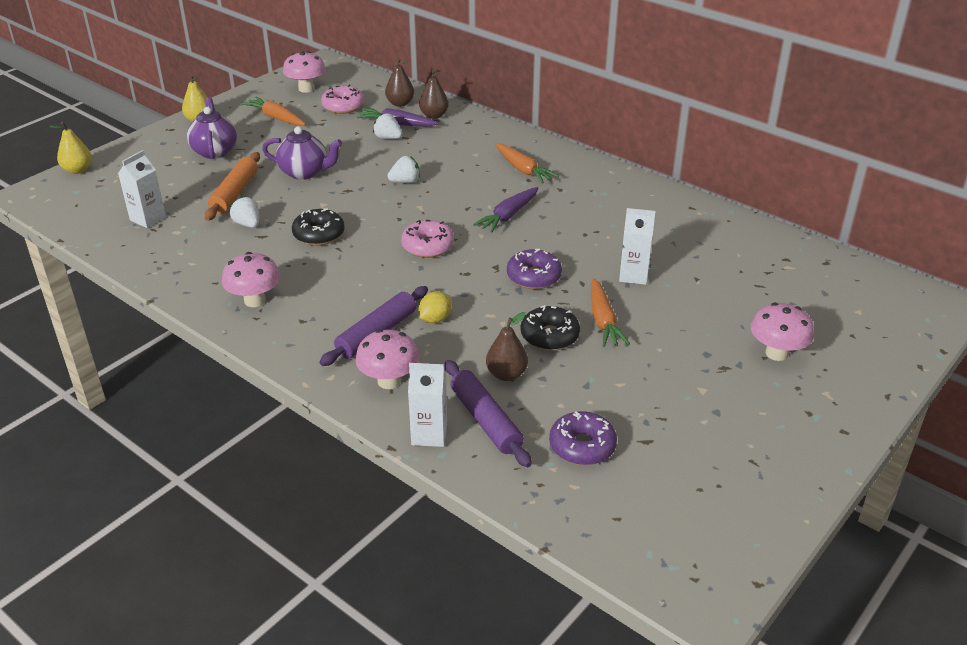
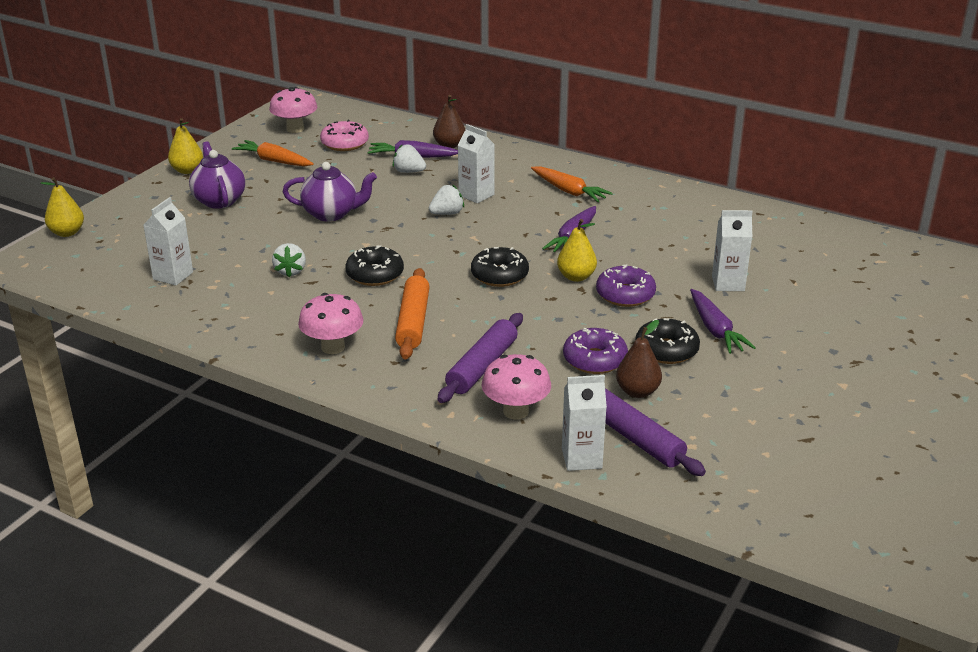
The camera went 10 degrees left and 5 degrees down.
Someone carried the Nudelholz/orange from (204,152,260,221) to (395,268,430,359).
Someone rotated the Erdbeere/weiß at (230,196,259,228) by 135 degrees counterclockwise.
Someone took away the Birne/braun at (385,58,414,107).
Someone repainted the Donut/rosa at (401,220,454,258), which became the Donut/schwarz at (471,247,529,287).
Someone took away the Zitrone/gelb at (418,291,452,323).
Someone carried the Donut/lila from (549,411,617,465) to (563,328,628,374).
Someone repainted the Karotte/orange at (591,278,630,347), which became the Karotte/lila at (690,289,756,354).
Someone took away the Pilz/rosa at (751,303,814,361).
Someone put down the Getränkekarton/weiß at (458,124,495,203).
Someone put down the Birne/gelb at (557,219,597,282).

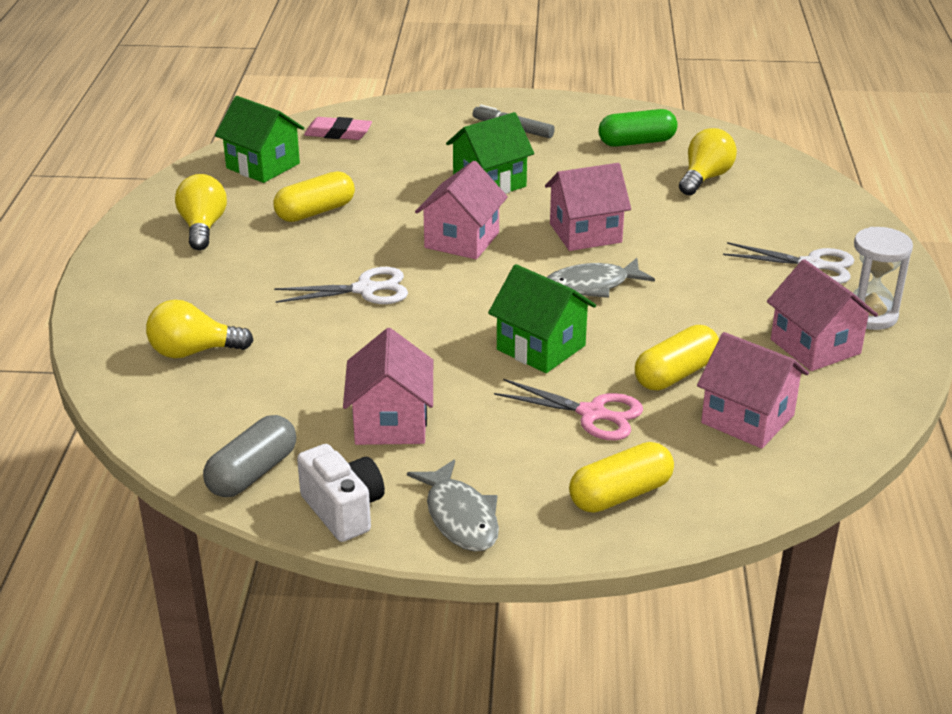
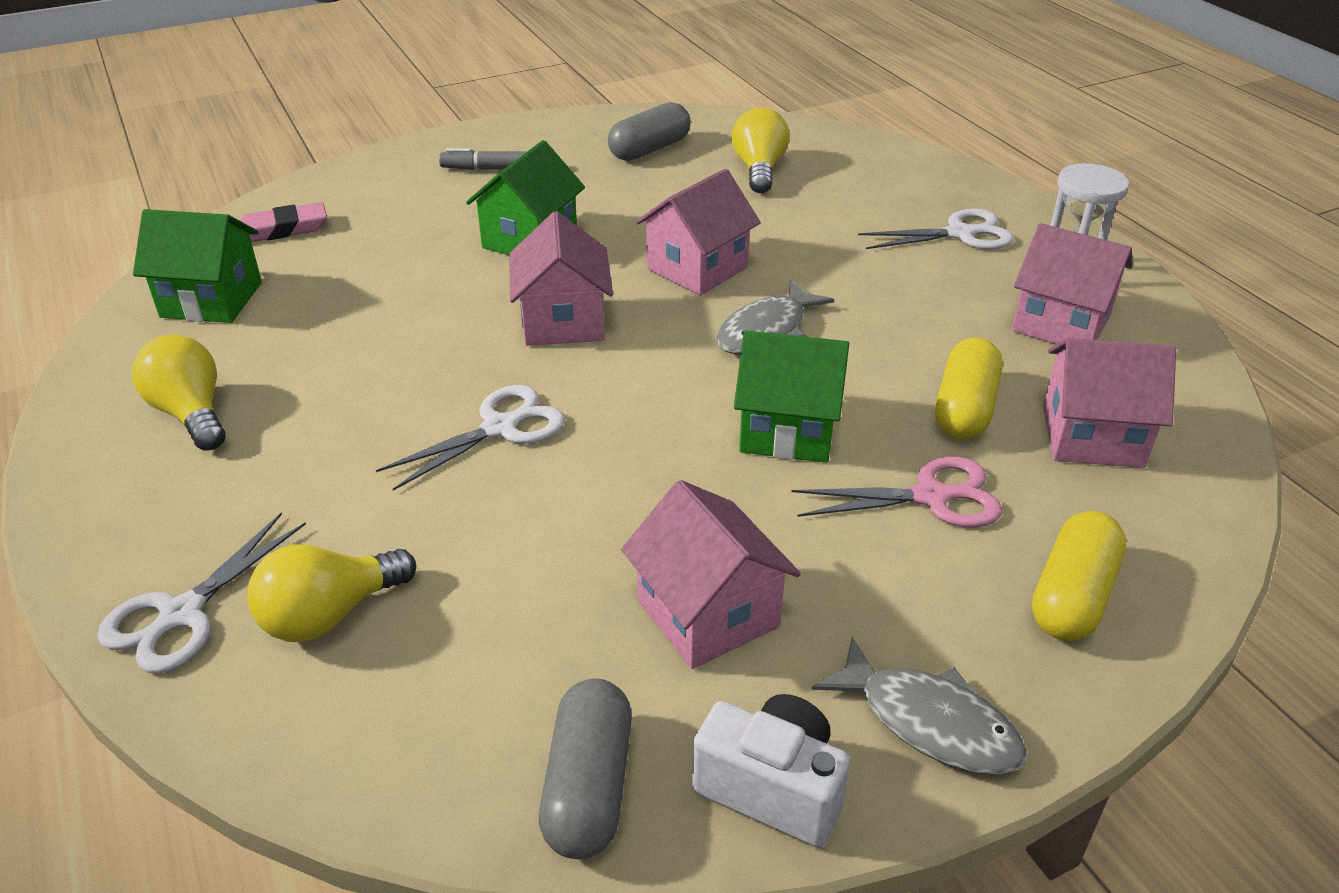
The camera went 30 degrees left and 5 degrees up.
Someone took away the Kapsel/gelb at (273,171,355,222).
Someone repainted the Kapsel/grün at (598,109,678,147), which became the Kapsel/grau at (608,102,691,161).
Someone put down the Schere/weiß at (97,512,306,674).

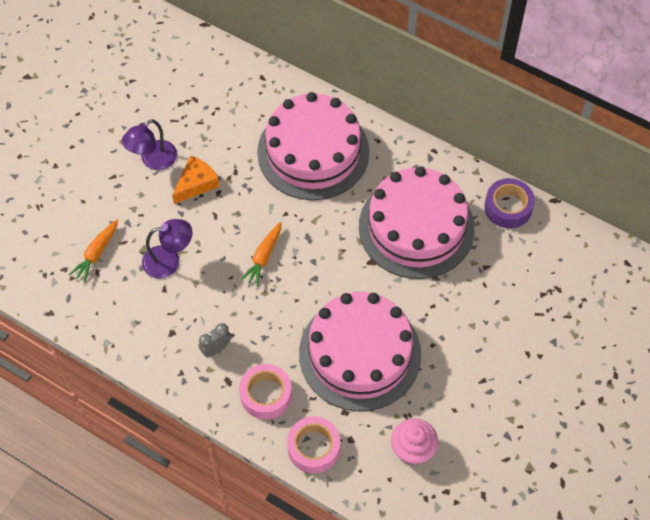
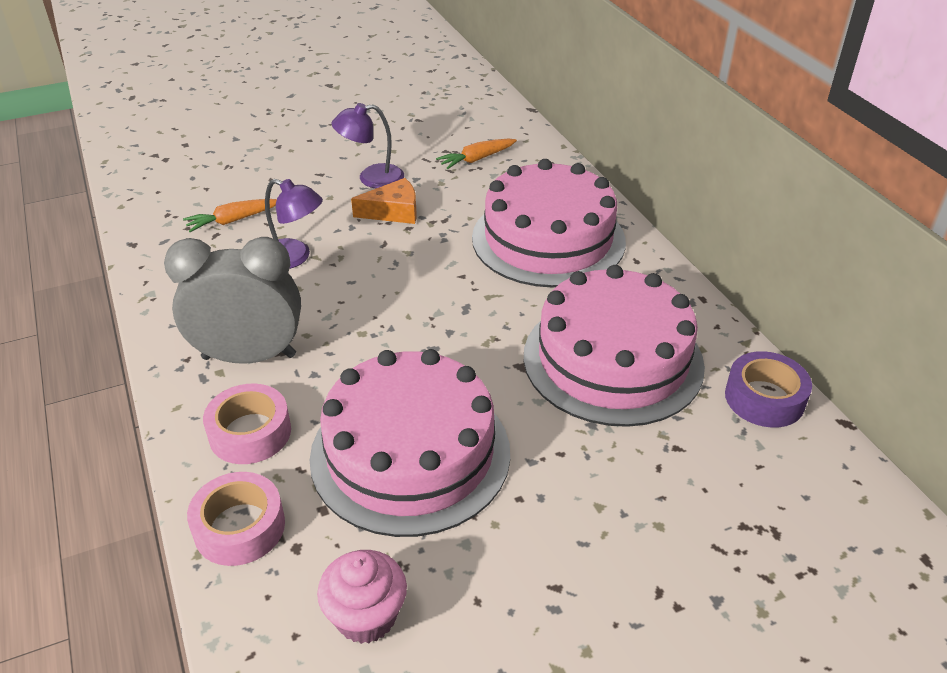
The camera went 35 degrees right and 20 degrees down.
Someone scaled the Wecker/grau at (199,323,231,357) by 2.39.
Someone carried the Karotte/orange from (240,222,281,287) to (436,139,517,169).

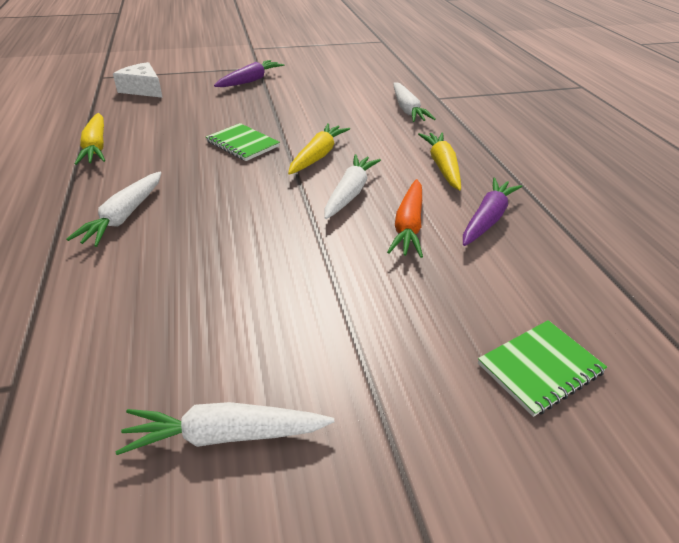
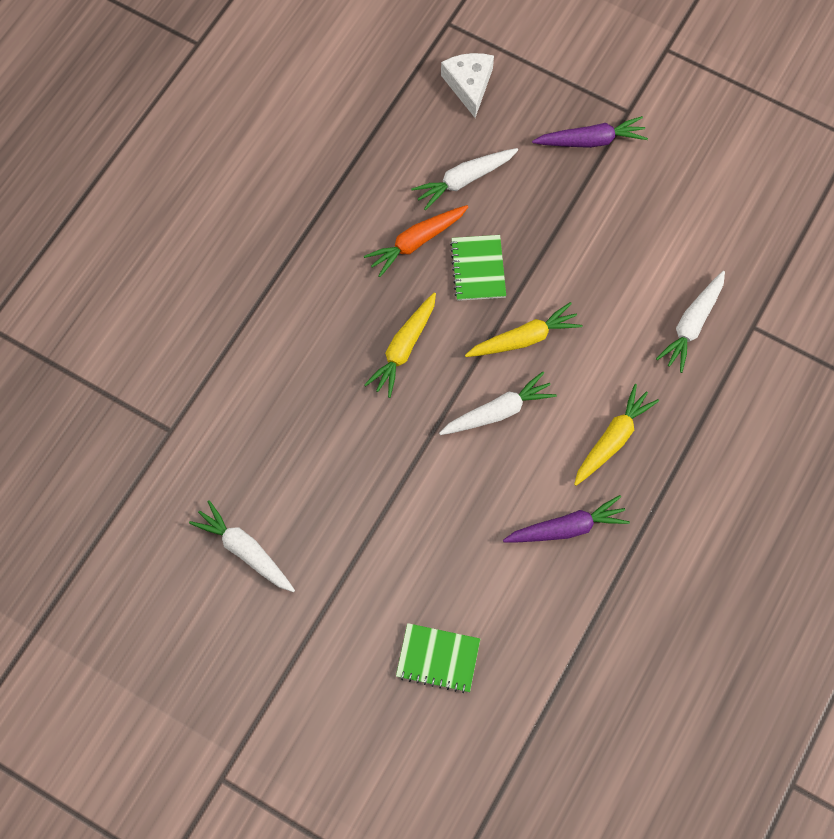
The camera went 45 degrees right and 30 degrees up.
Someone carried the Karotte/weiß from (66,172,161,247) to (411,148,518,210).
Someone carried the Karotte/gelb from (75,113,105,165) to (364,292,436,398).
Someone carried the Karotte/orange from (387,179,423,258) to (364,205,468,277).

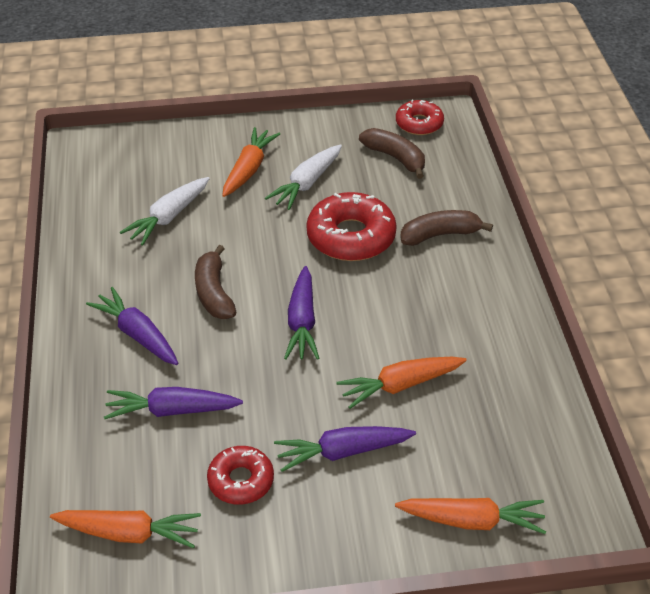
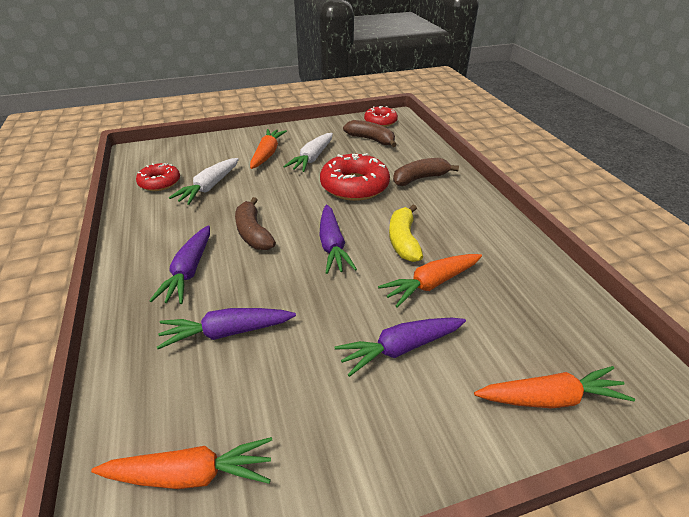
The camera went 10 degrees left and 5 degrees down.
Someone rotated the Karotte/lila at (86,287,178,365) by 120 degrees counterclockwise.
Someone carried the Donut/rot from (207,446,274,505) to (136,163,180,191).
Someone put down the Banane/gelb at (389,205,423,262).

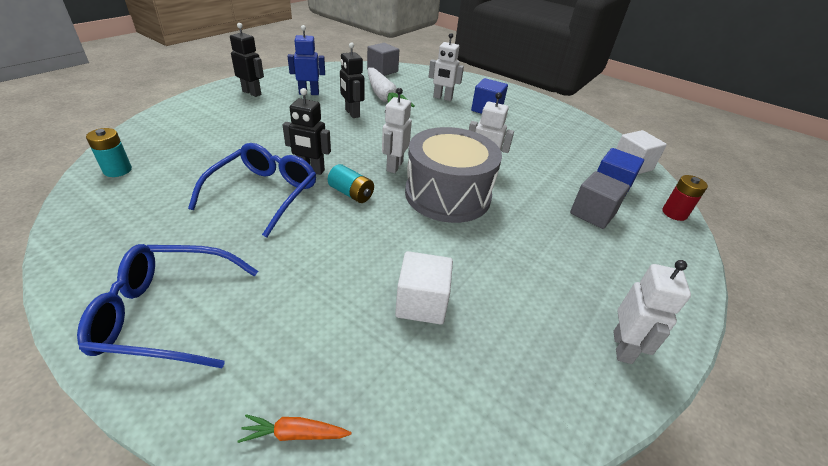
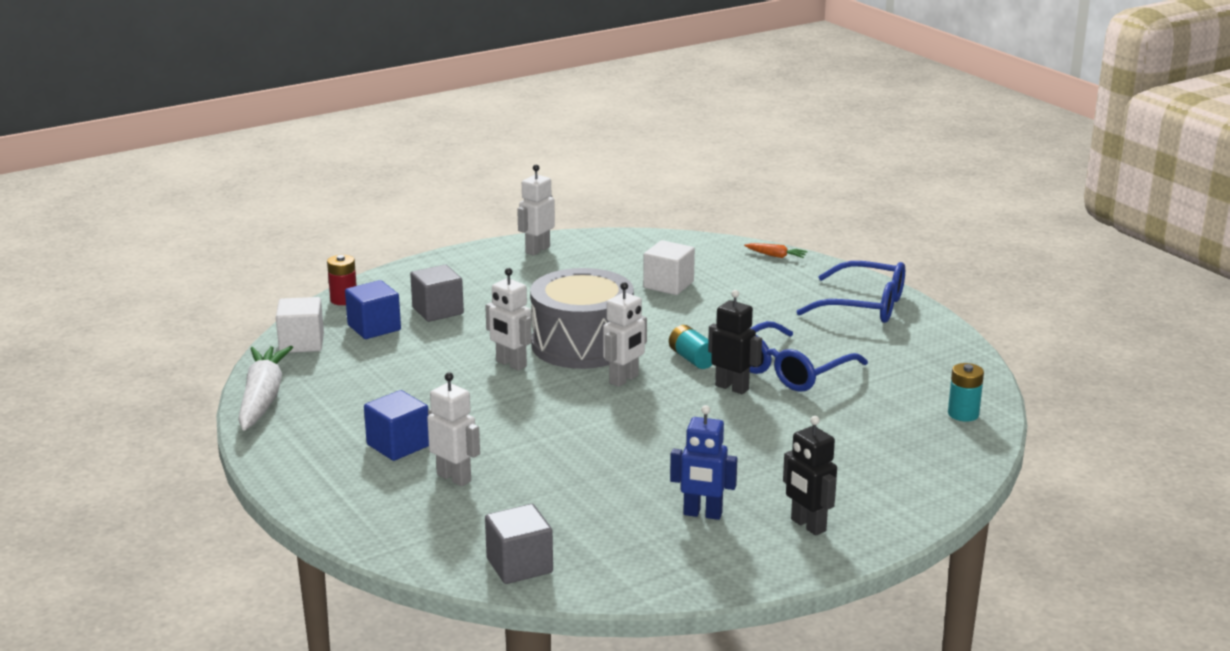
The camera went 155 degrees left and 15 degrees down.
Someone took away the Roboter/schwarz at (340,42,364,118).
Someone carried the Karotte/weiß from (368,68,415,107) to (238,346,293,431).

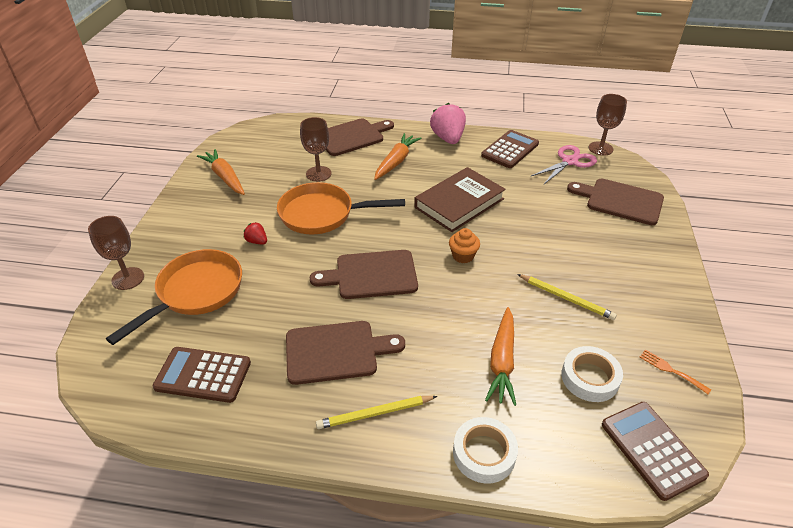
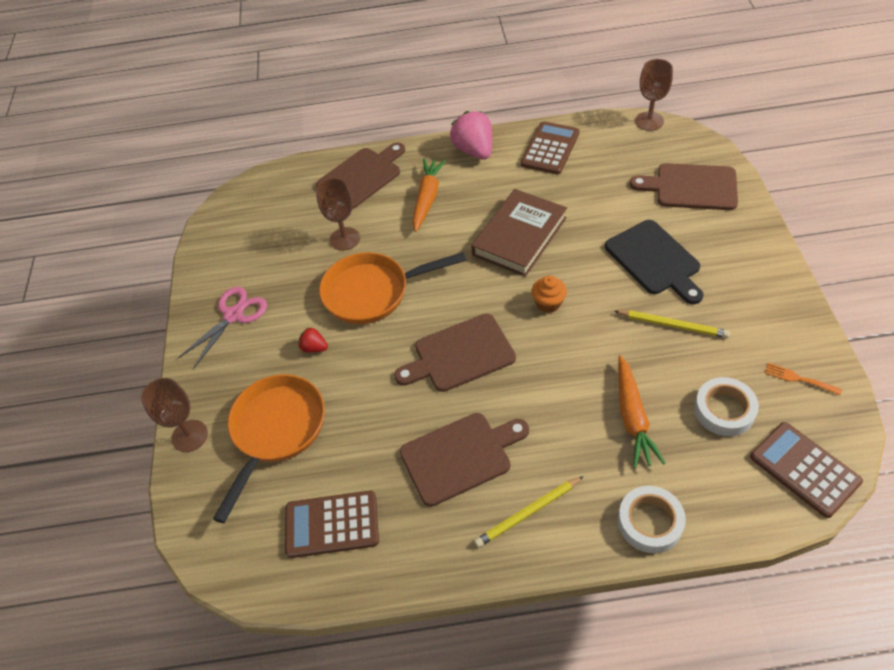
The camera went 10 degrees left and 10 degrees up.
Someone took away the Karotte/orange at (197,149,245,195).
Someone carried the Schere/rosa from (531,145,597,184) to (178,287,267,368).
Someone put down the Schneidebrett/schwarz at (605,220,704,304).

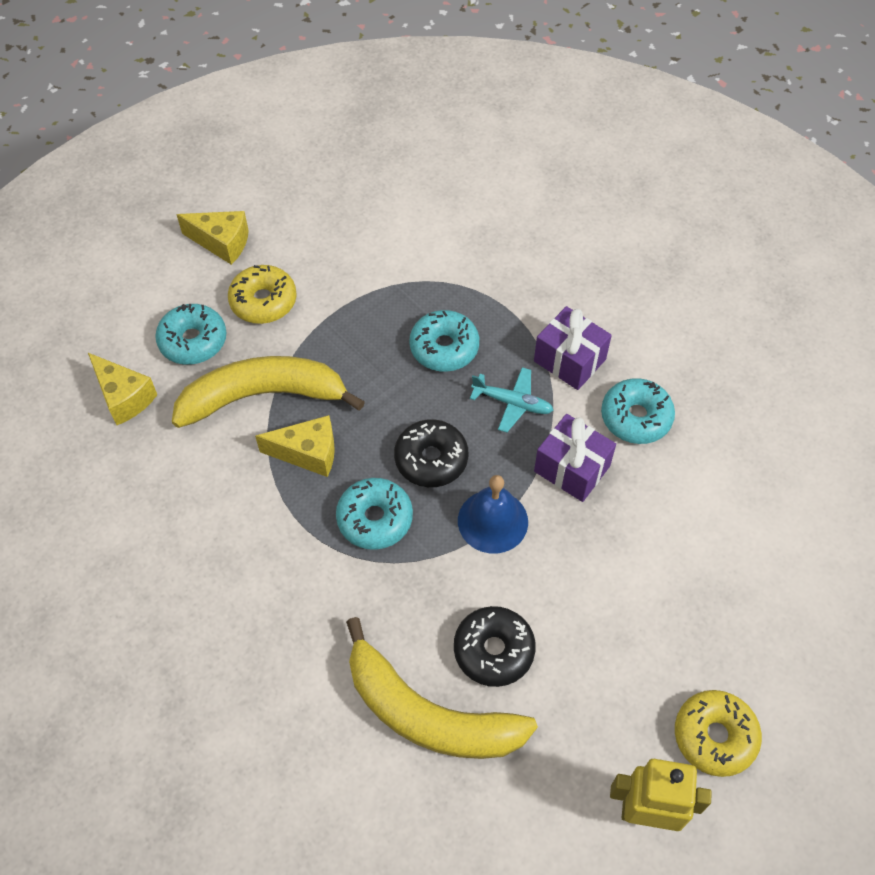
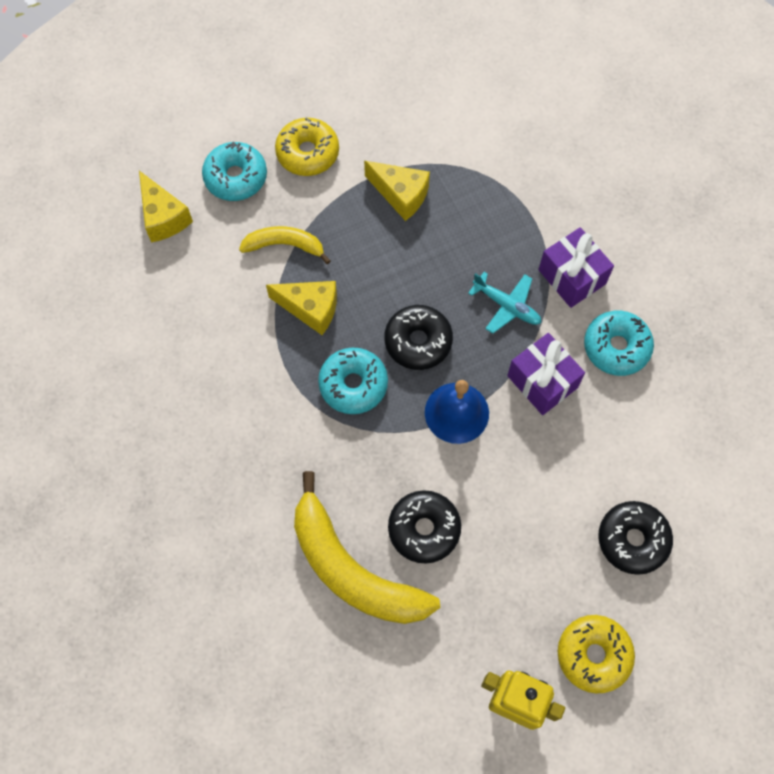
The camera went 15 degrees right and 10 degrees up.
Someone scaled the Banane/gelb at (172,356,365,428) by 0.53.
Someone carried the Käse/gelb from (176,211,249,265) to (364,161,430,221).
Someone took away the Donut/türkis at (410,310,479,372).
Someone put down the Donut/schwarz at (598,501,673,575).

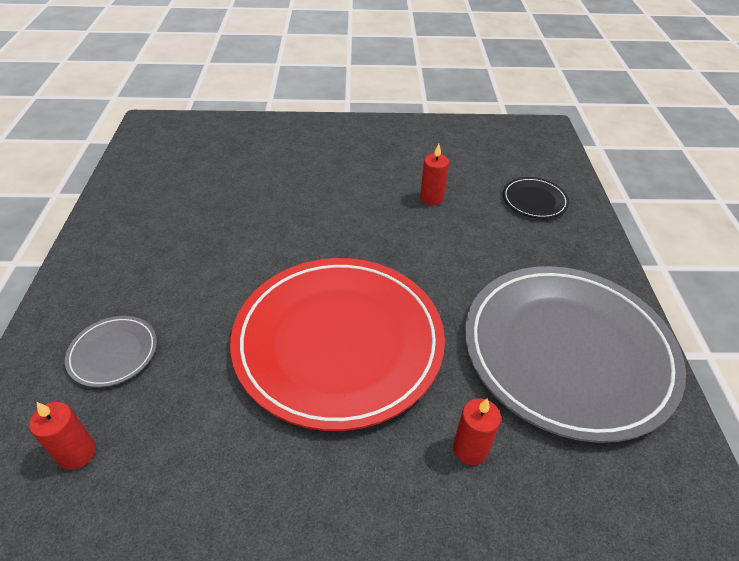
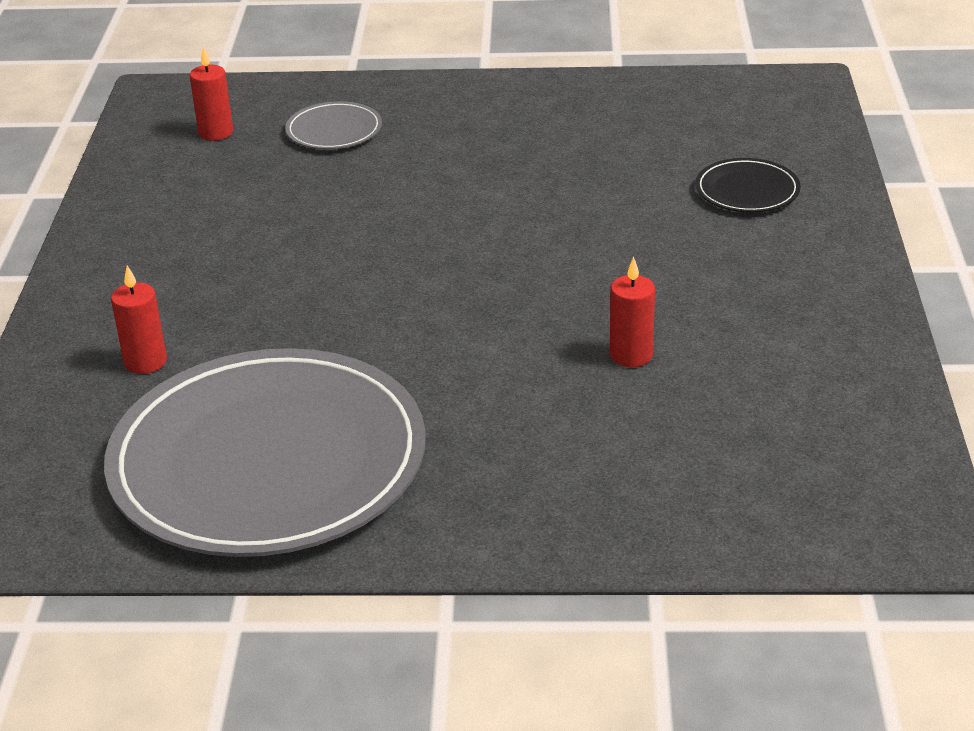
The camera went 95 degrees right and 10 degrees down.
Someone took away the Teller/rot at (230,258,445,431).
Someone carried the Teller/schwarz from (503,177,569,219) to (695,158,801,212).

